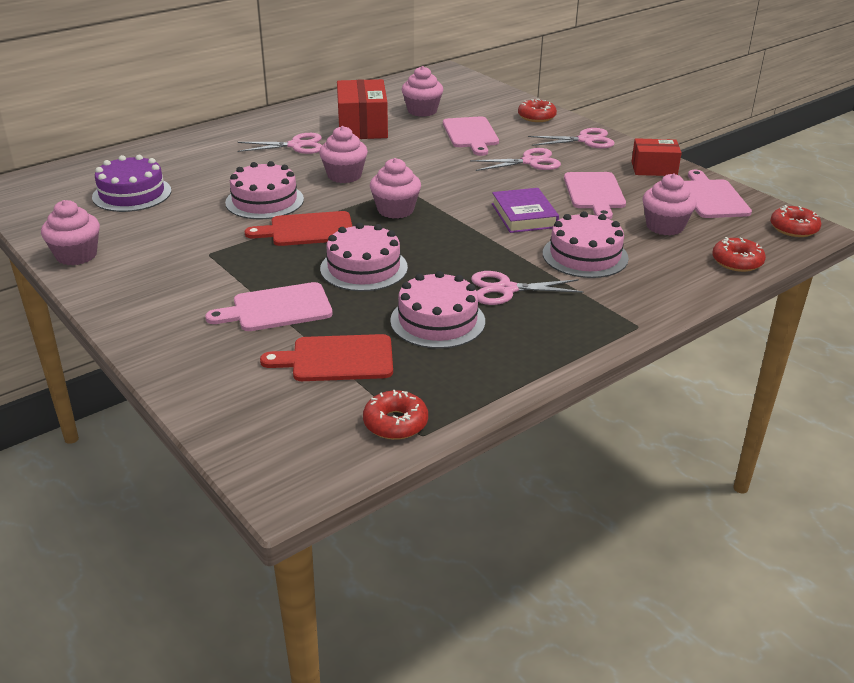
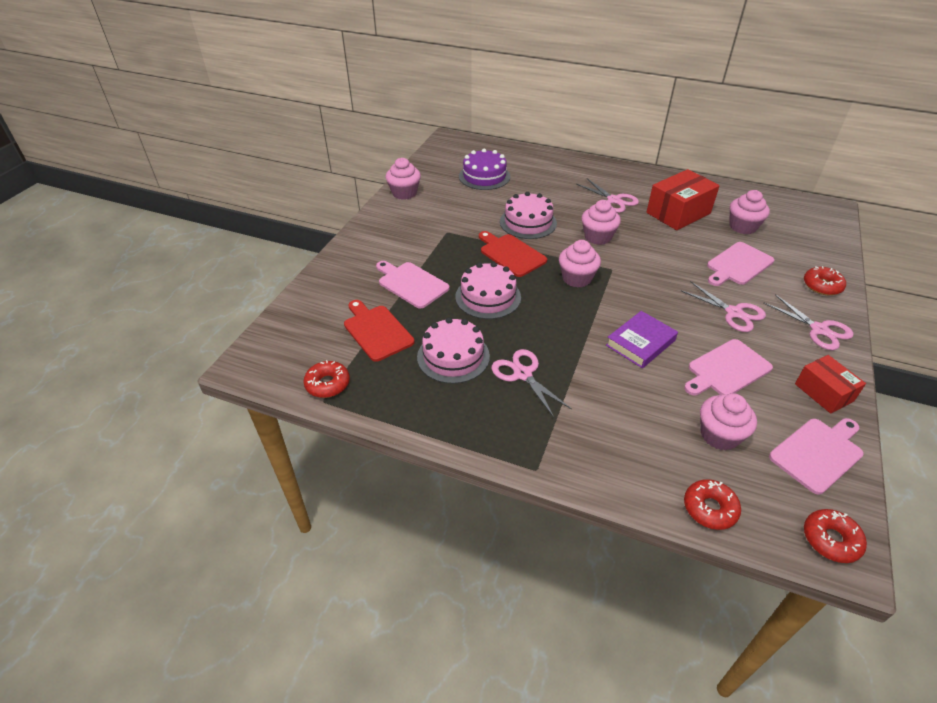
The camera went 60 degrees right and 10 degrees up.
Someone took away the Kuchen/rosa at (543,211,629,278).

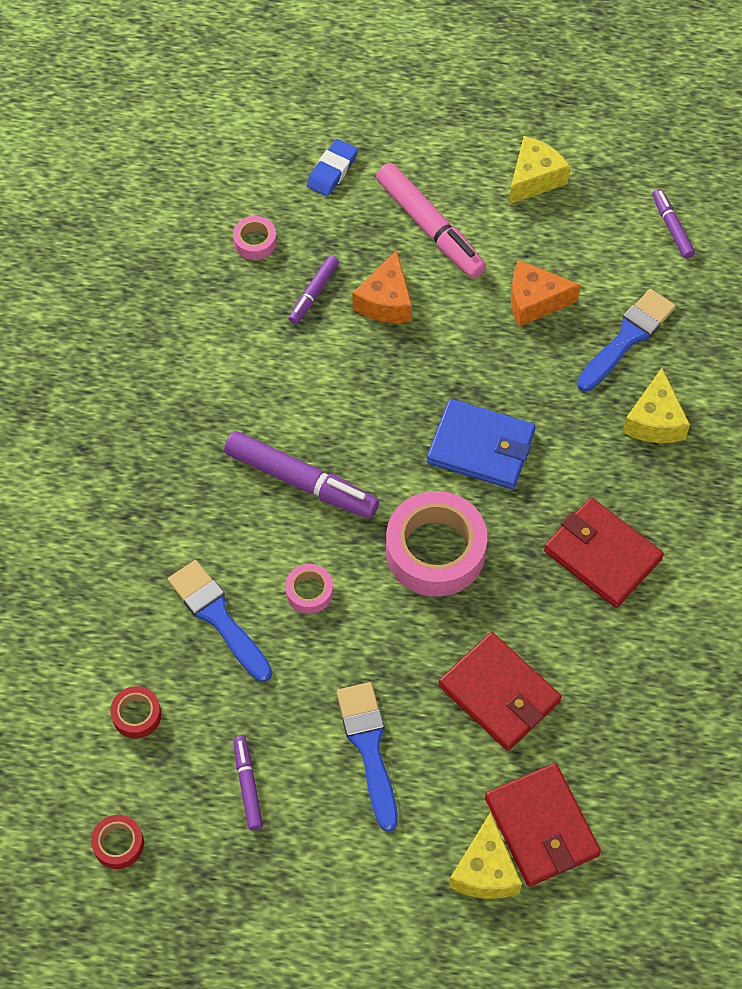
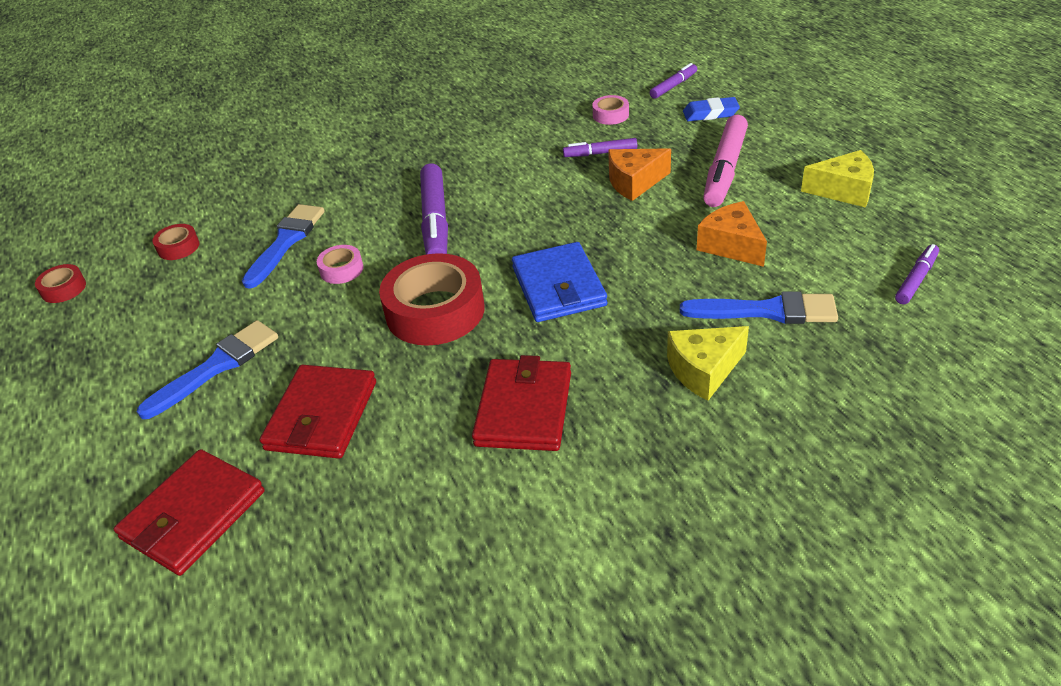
The camera went 60 degrees right and 20 degrees down.
Someone carried the Filzstift/lila from (233,736,263,830) to (650,63,697,99).
Someone repainted the Klebeband/rosa at (386,491,487,597), which became the Klebeband/rot at (379,253,485,346).
Someone took away the Käse/gelb at (449,812,522,899).

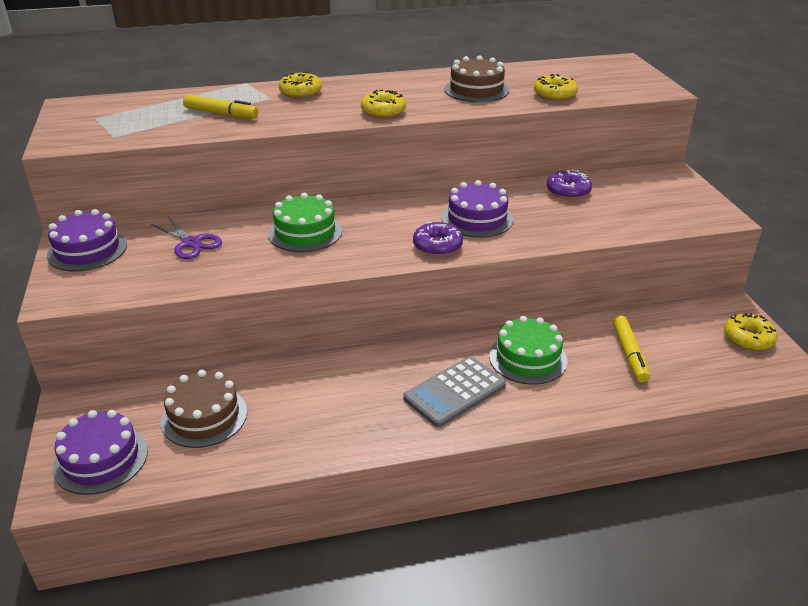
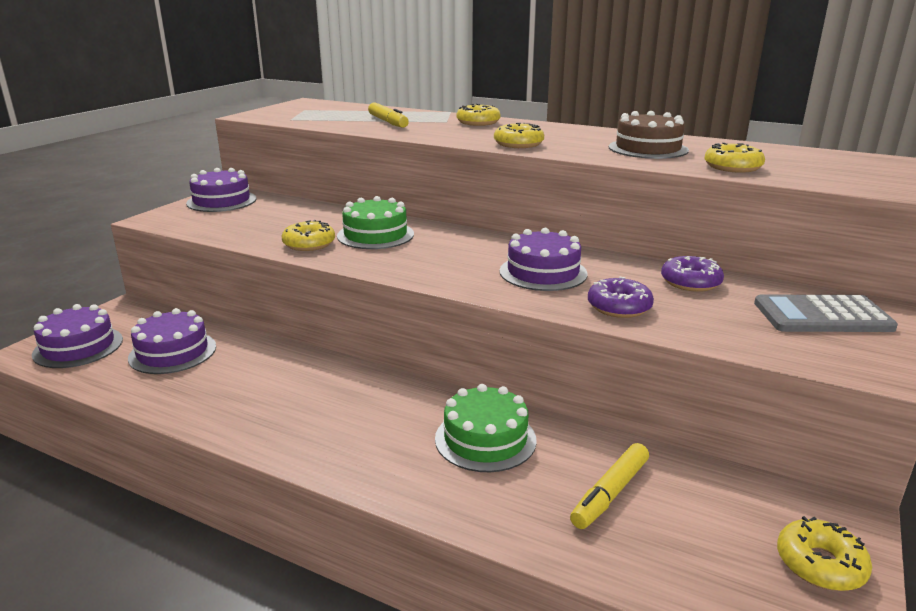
The camera went 40 degrees right and 10 degrees down.
Someone took away the Schere/lila at (151,216,222,259).
Someone repainted the Kuchen/braun at (161,370,247,448), which became the Kuchen/lila at (128,308,216,374).
Someone carried the Taschenrechner/grau from (403,356,506,427) to (754,295,898,332).
Someone carried the Donut/lila from (413,222,463,256) to (588,276,654,318).
Someone put down the Donut/gelb at (282,220,335,251).

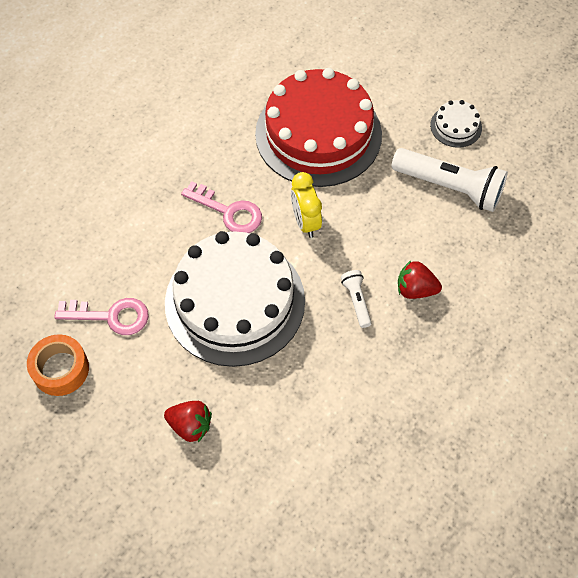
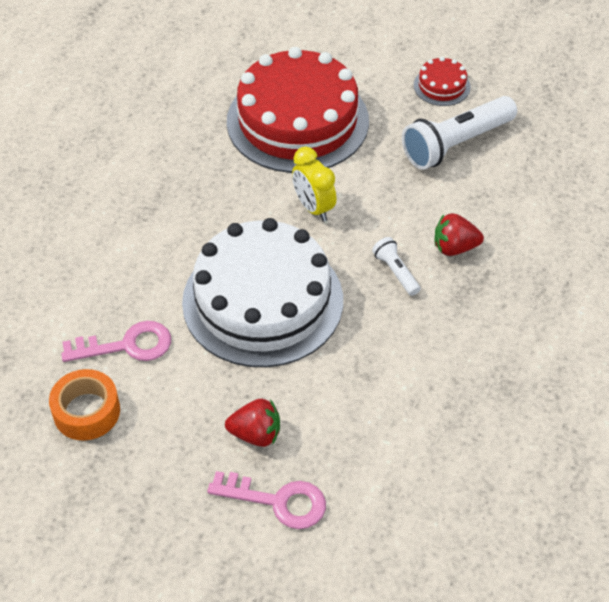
The camera went 15 degrees left and 10 degrees down.
Someone carried the Schlüssel/rosa from (181,181,262,233) to (207,471,326,529).
Someone rotated the Taschenlampe/weiß at (391,148,508,212) by 135 degrees clockwise.
Someone repainted the Kuchen/weiß at (430,100,482,148), which became the Kuchen/rot at (414,57,471,106).

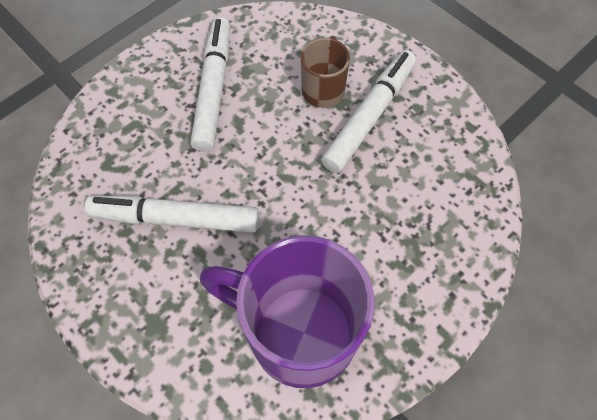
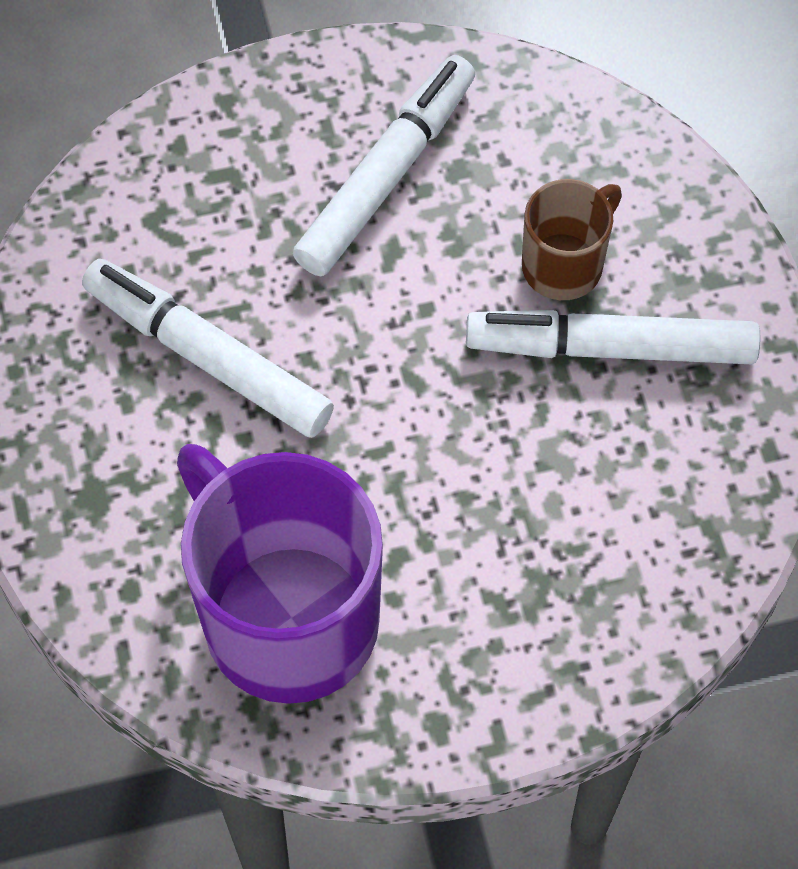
The camera went 30 degrees right and 0 degrees up.
Someone rotated the Filzstift/weiß at (321,50,416,173) by 150 degrees counterclockwise.

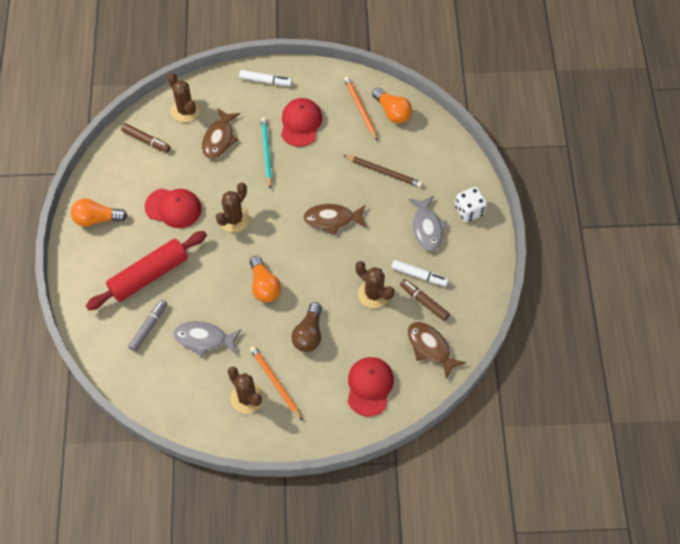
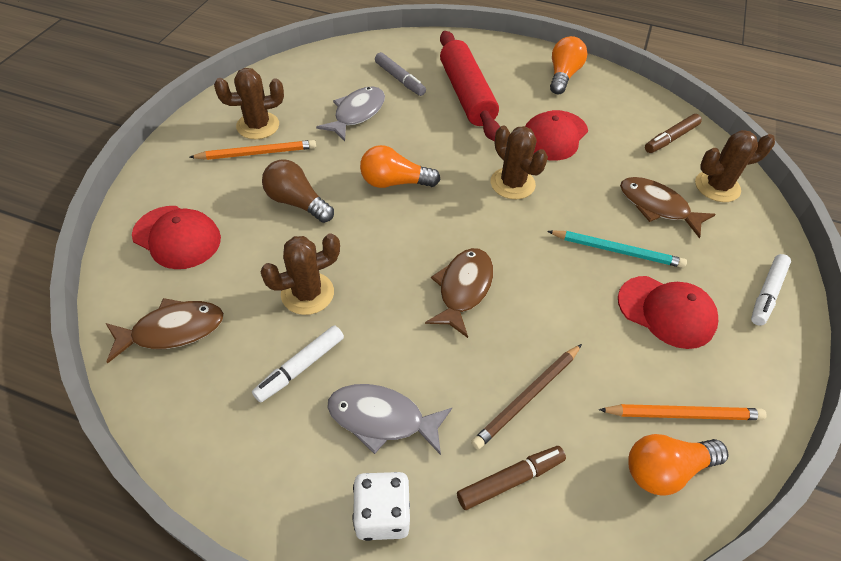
The camera went 110 degrees right and 10 degrees down.
Someone carried the Filzstift/braun from (400,279,450,321) to (457,446,566,510).

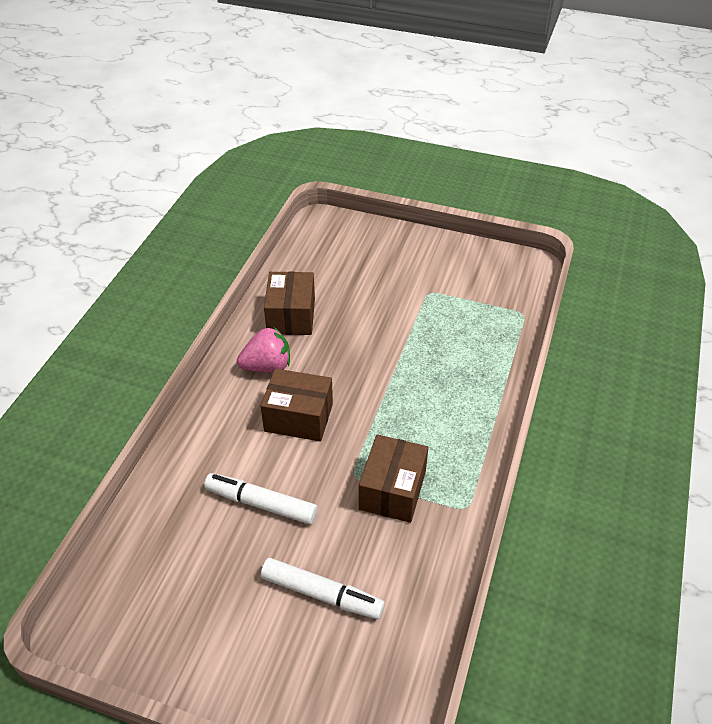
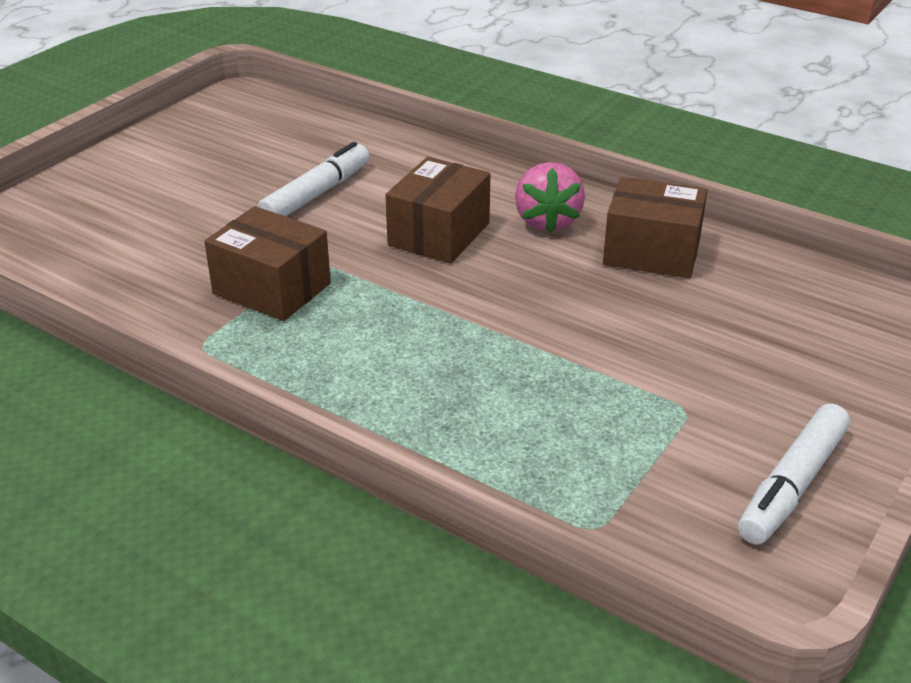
The camera went 105 degrees right and 10 degrees down.
Someone carried the Filzstift/weiß from (261,558,385,619) to (738,403,850,544).

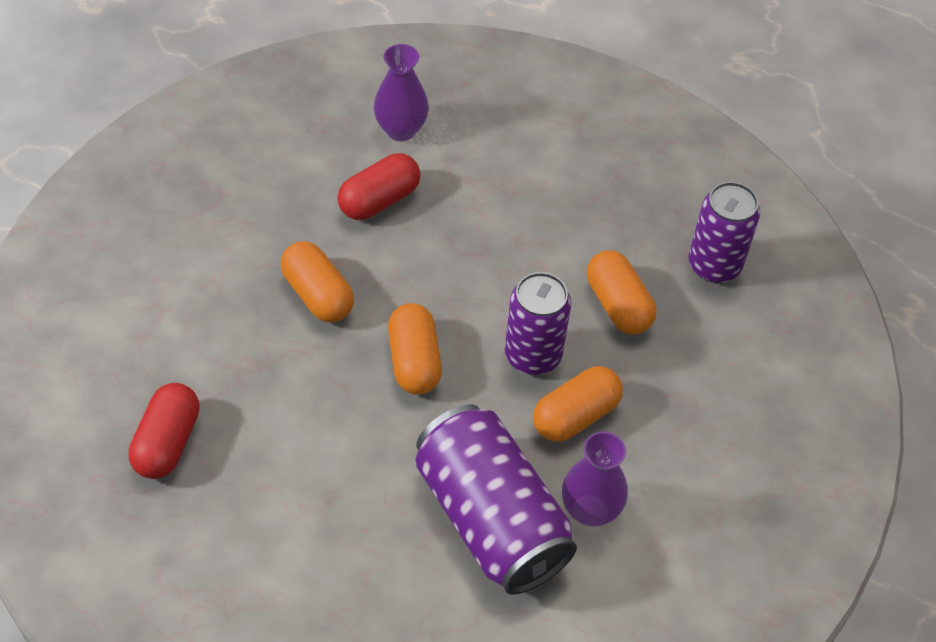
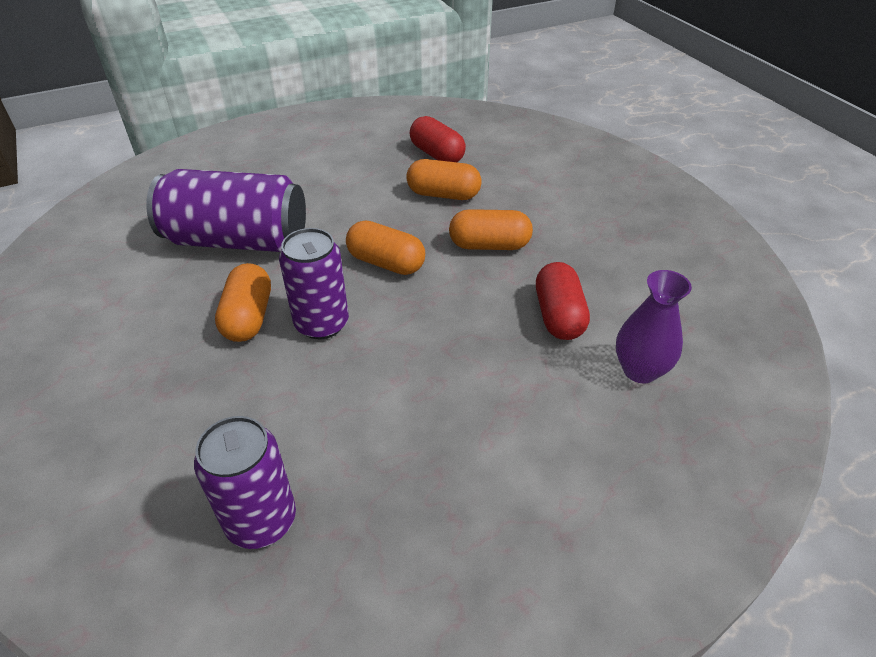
The camera went 130 degrees right and 10 degrees down.
Someone took away the Vase/lila at (562,431,628,527).
Someone carried the Kapsel/orange from (587,250,656,335) to (406,159,481,200).

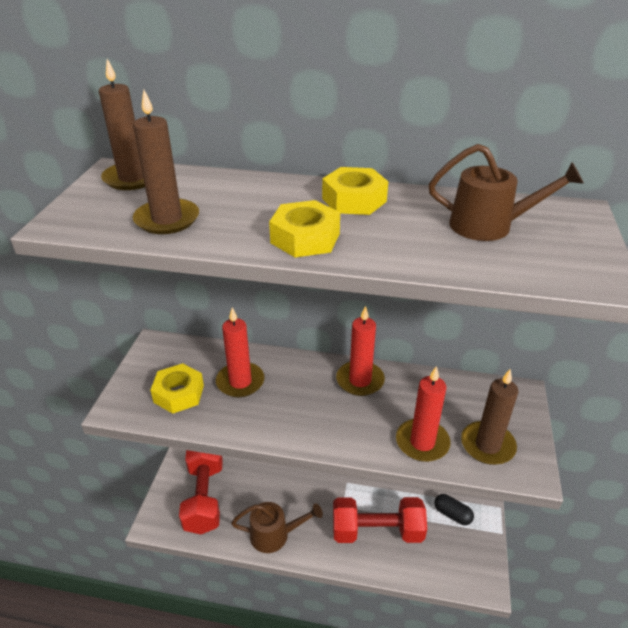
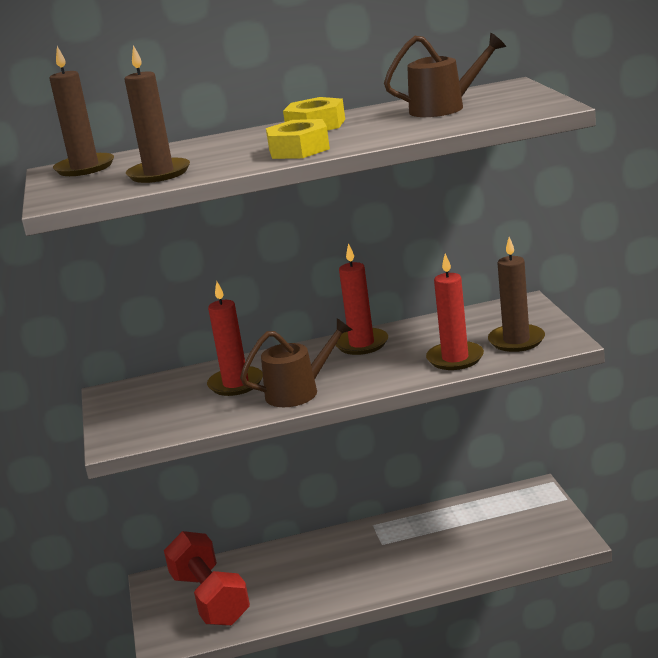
The camera went 20 degrees left and 15 degrees down.
Someone took away the Sechskantmutter/gelb at (150,363,204,414).
Someone carried the Gießkanne/braun from (231,502,323,553) to (240,318,353,407).
Someone took away the Hantel/rot at (333,497,427,543).
Someone took away the Kapsel/schwarz at (434,494,474,525).

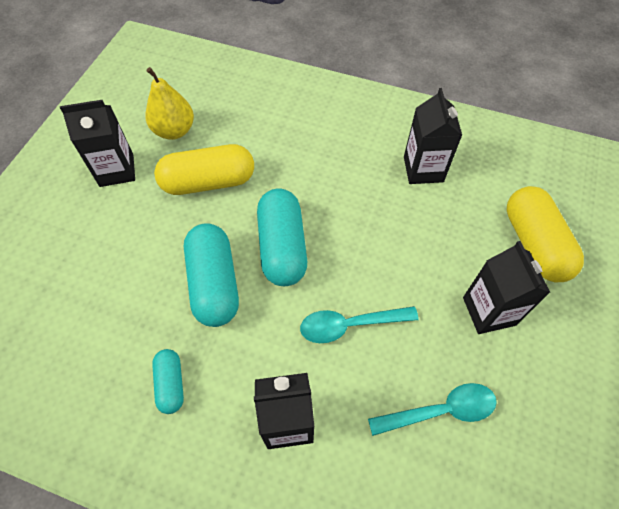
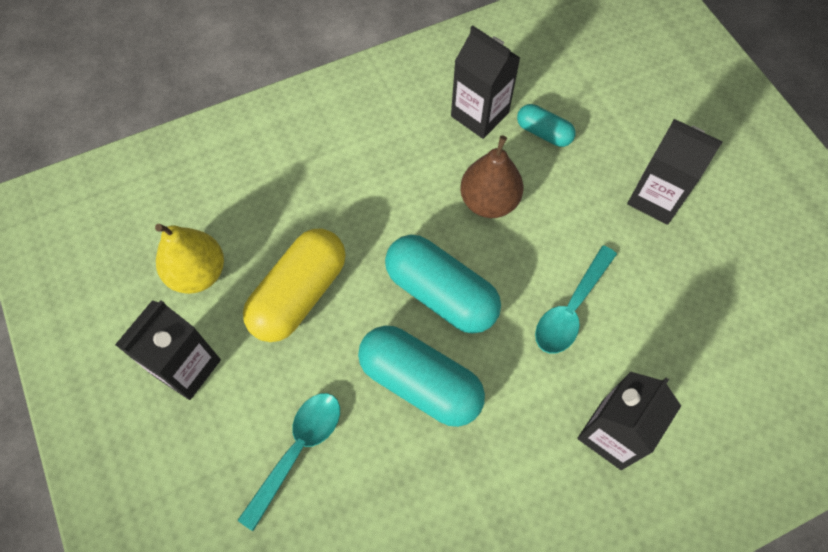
The camera went 45 degrees left and 5 degrees up.
Someone carried the Kapsel/türkis from (152,349,184,414) to (517,104,576,147).
Someone carried the Löffel/türkis from (368,383,497,436) to (238,393,340,531).
Someone took away the Kapsel/gelb at (507,186,584,282).
Someone put down the Birne/braun at (460,135,523,218).

